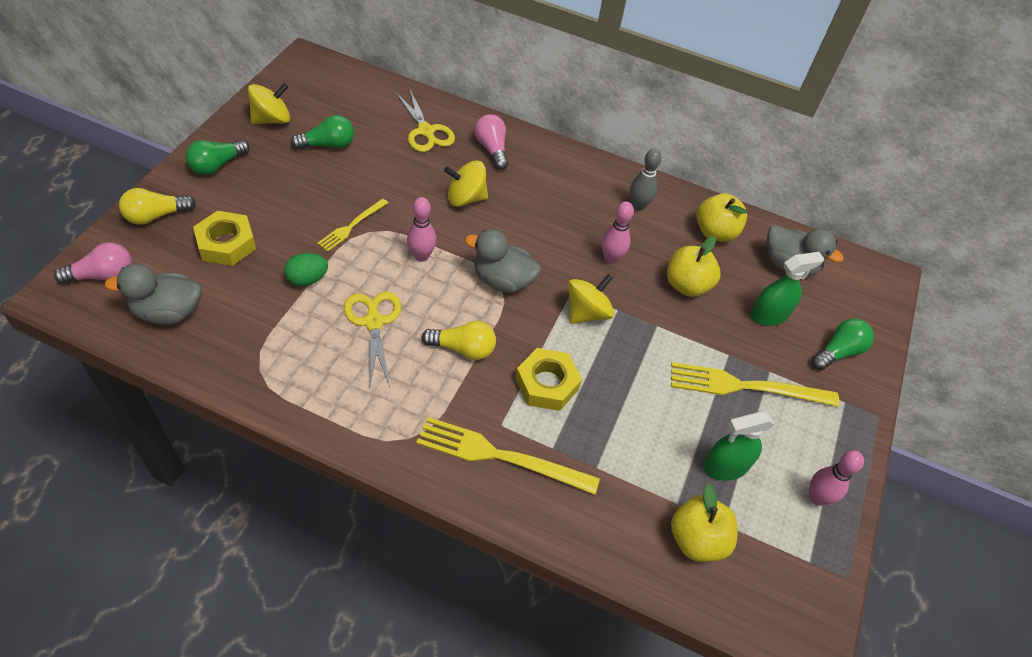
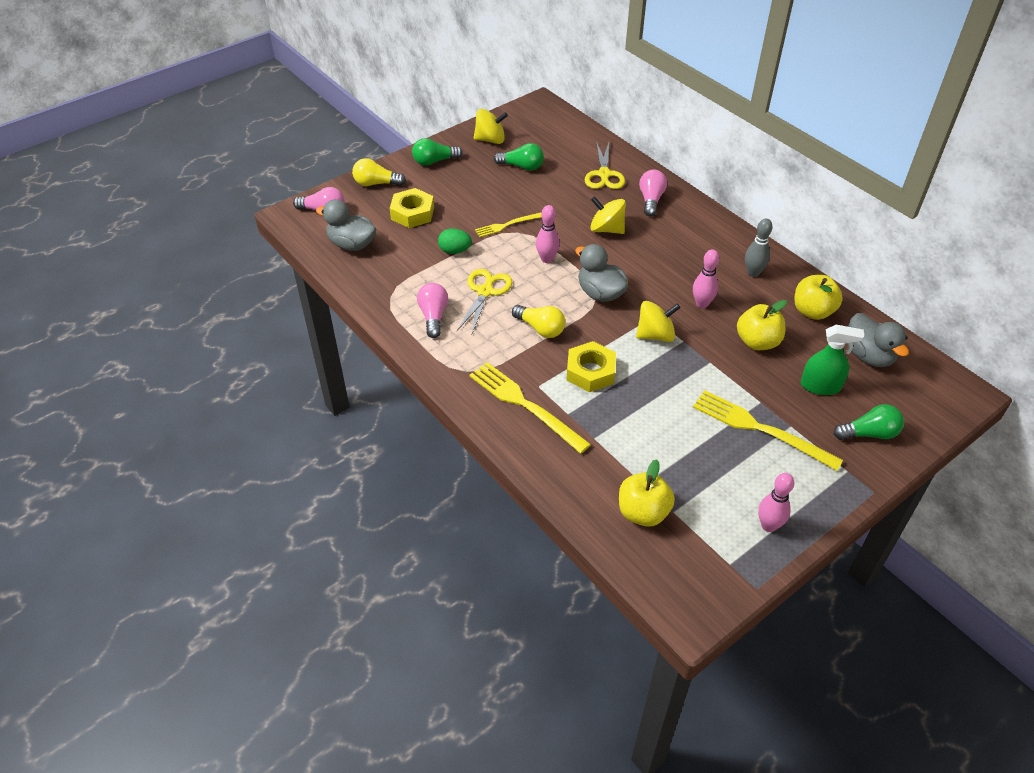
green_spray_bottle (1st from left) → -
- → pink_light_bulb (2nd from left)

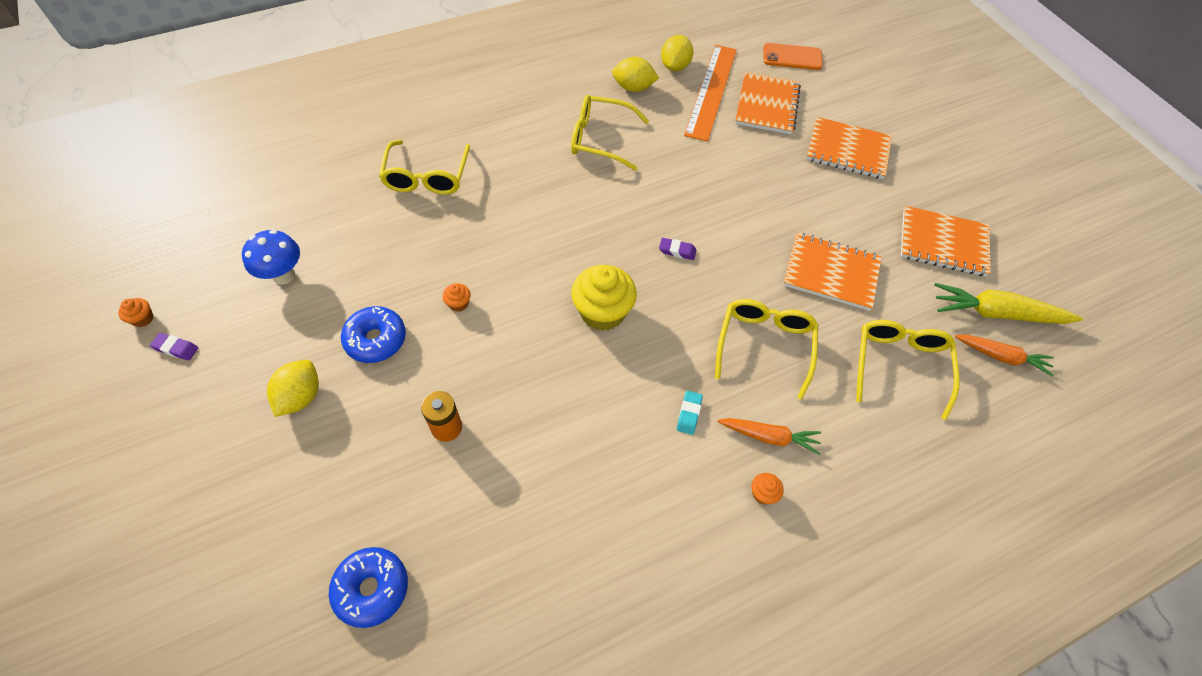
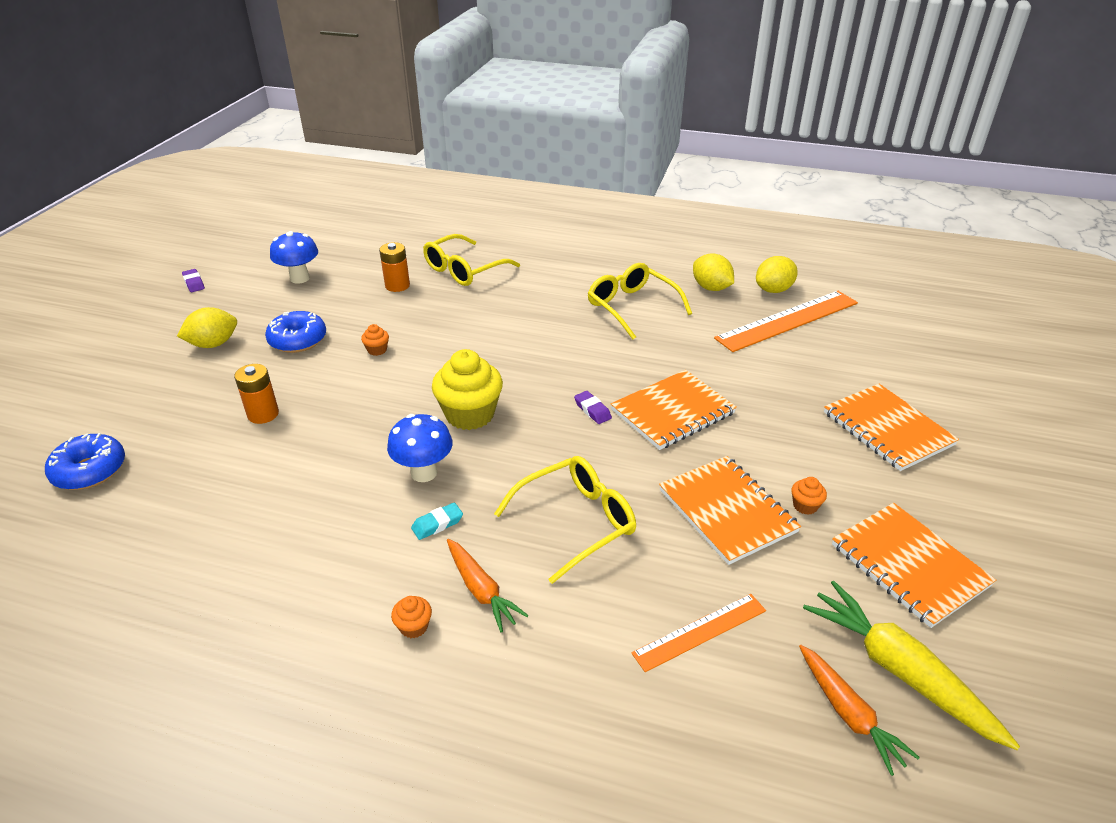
orange_cupcake (1st from left in the first image) → orange_cupcake (3rd from left), moved
orange_notebook (1st from left), moved
orange_phone → -
yellow_glasses (4th from left) → orange_ruler (1st from left)
- → orange_battery (2nd from left)
- → blue_mushroom (2nd from left)

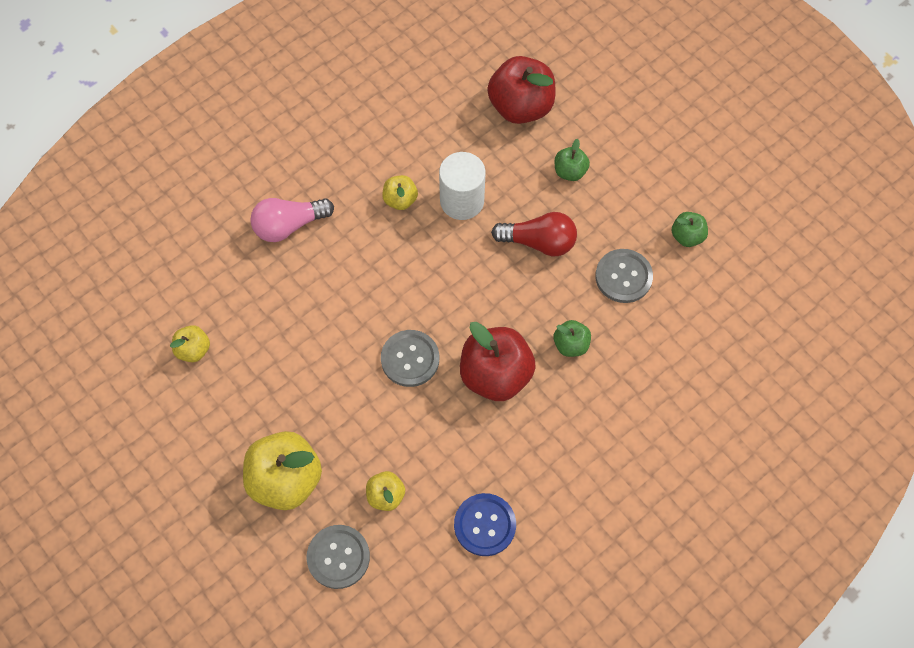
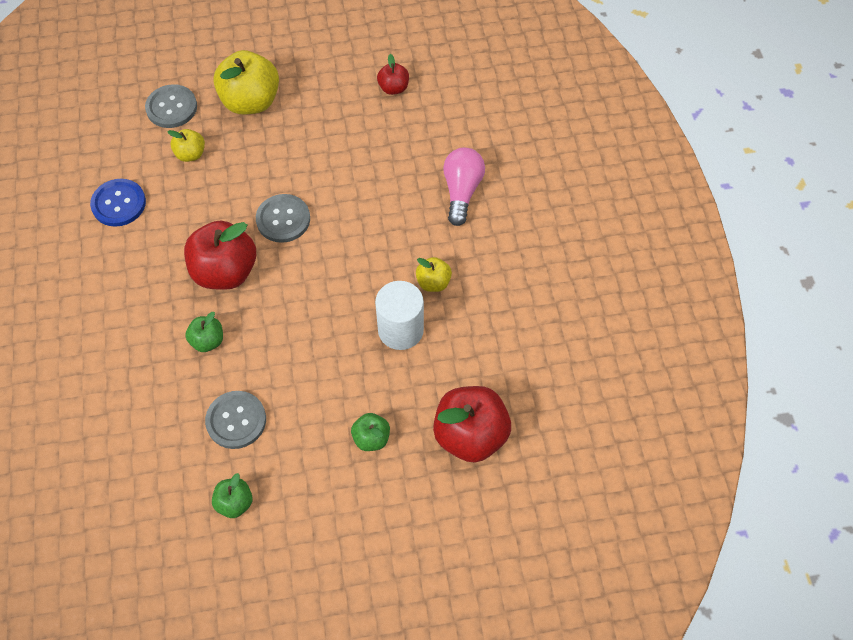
yellow_apple (1st from left) → red_apple (2nd from left)
red_light_bulb → -

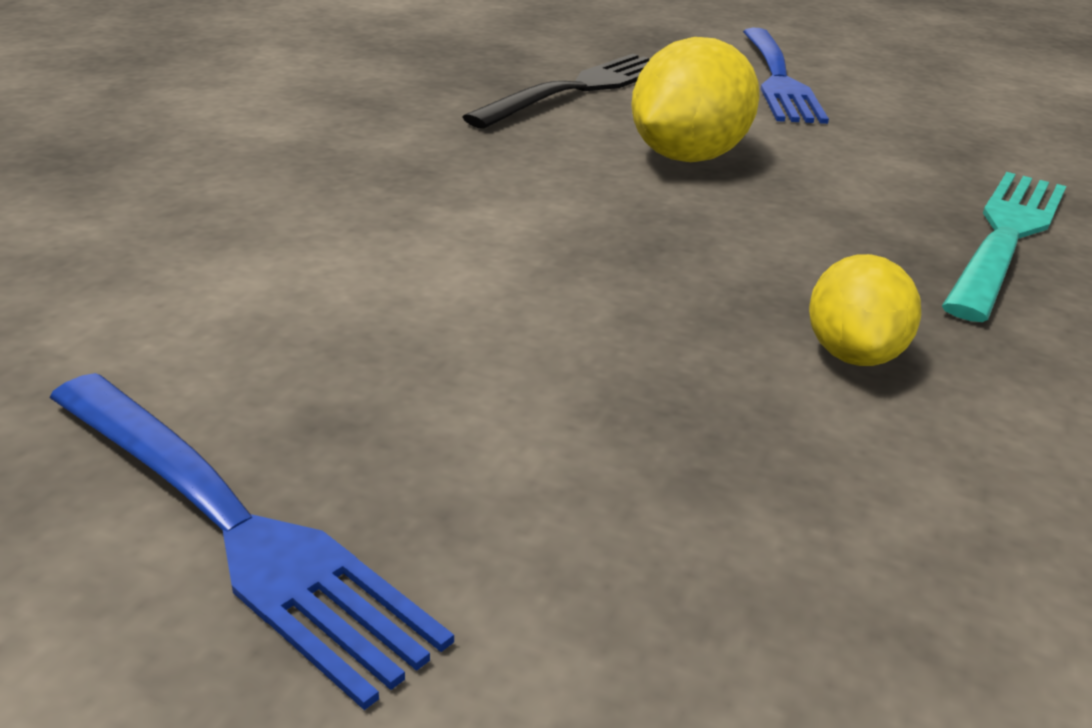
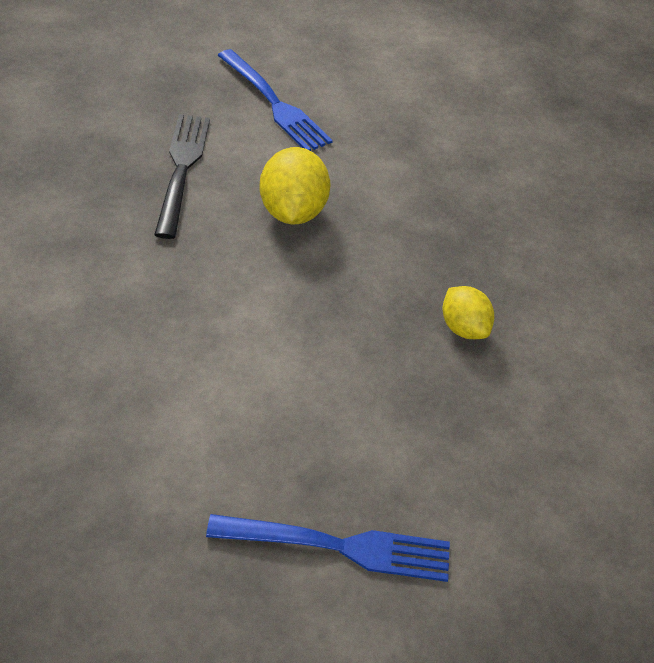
turquoise_fork → -

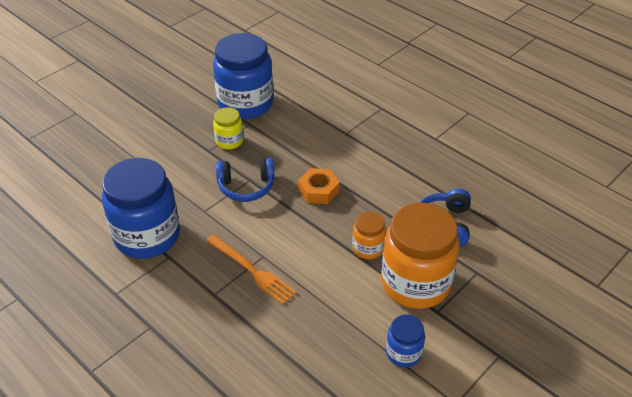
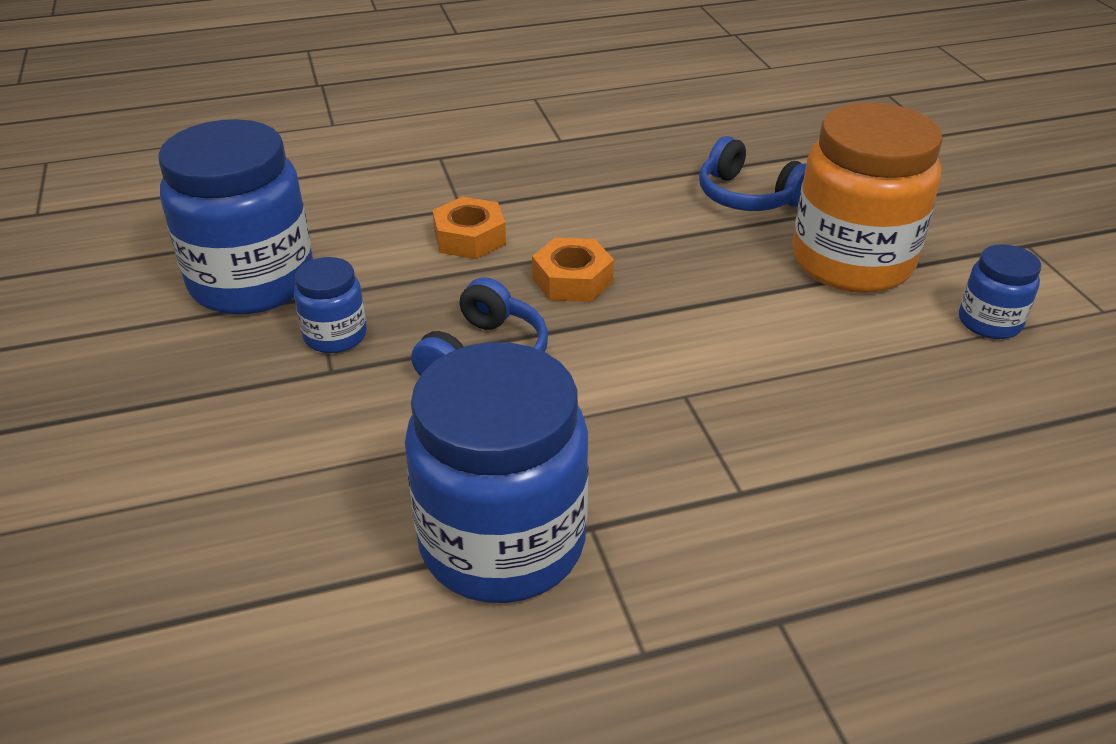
orange_fork → -
yellow_jar → blue_jar (2nd from left)
orange_jar (1st from left) → -
- → orange_nut (1st from left)

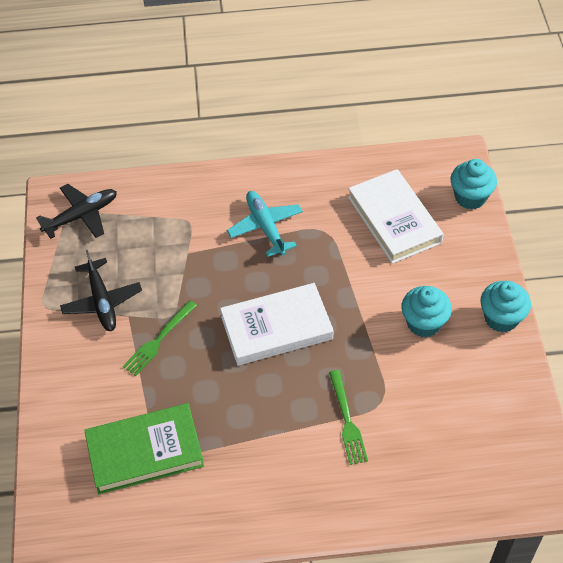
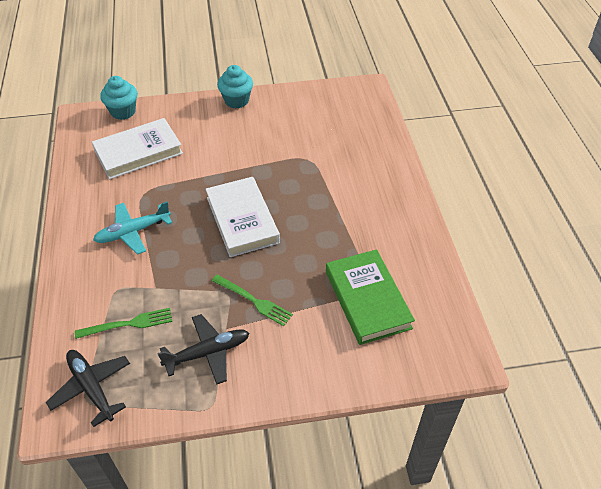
green_fork (2nd from left in the first image) → green_fork (1st from left), moved
turquoise_cupcake (1st from left) → -

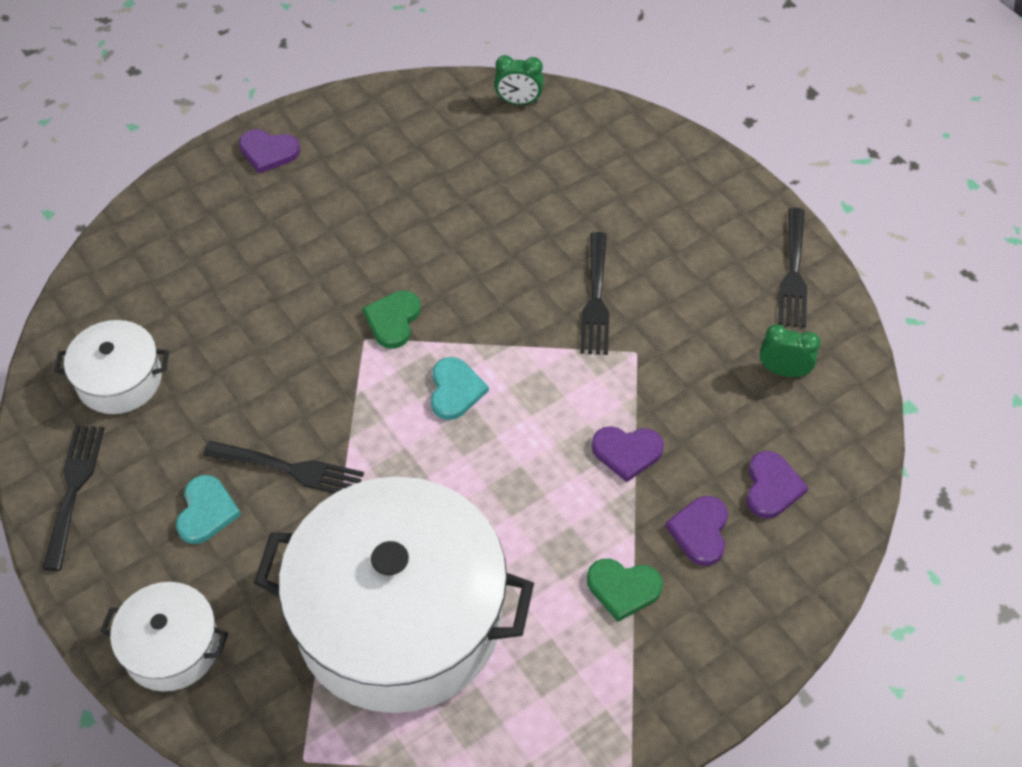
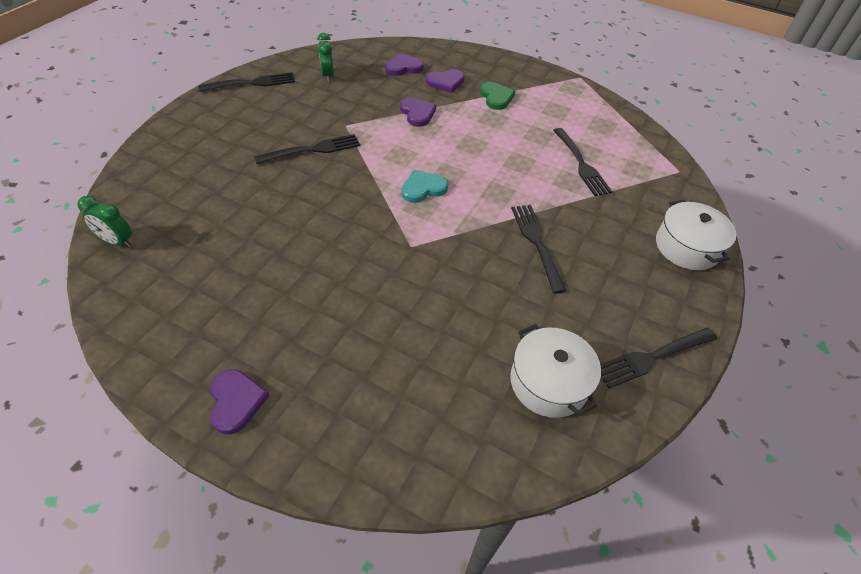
turquoise_heart (1st from left) → -
white_pot (3rd from left) → black_fork (4th from left)
green_heart (1st from left) → -
green_clock (1st from left), 135 degrees clockwise

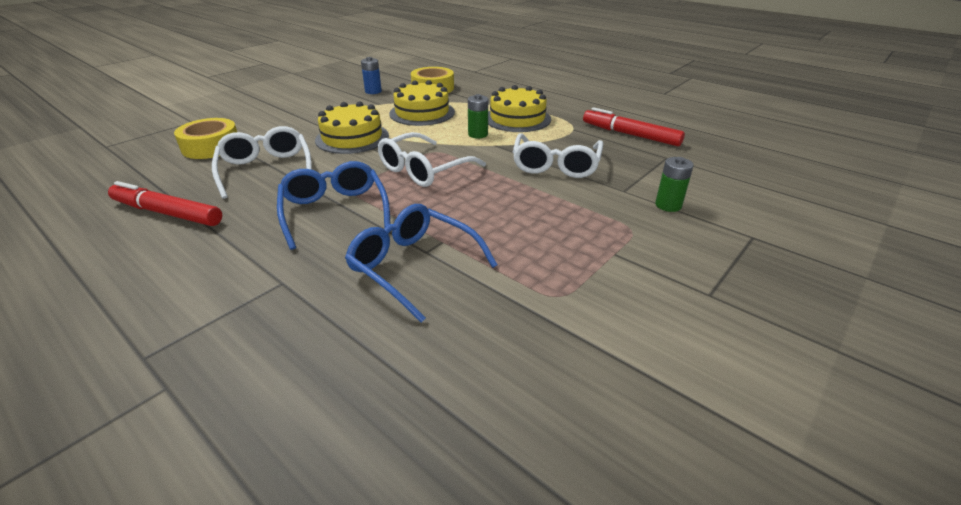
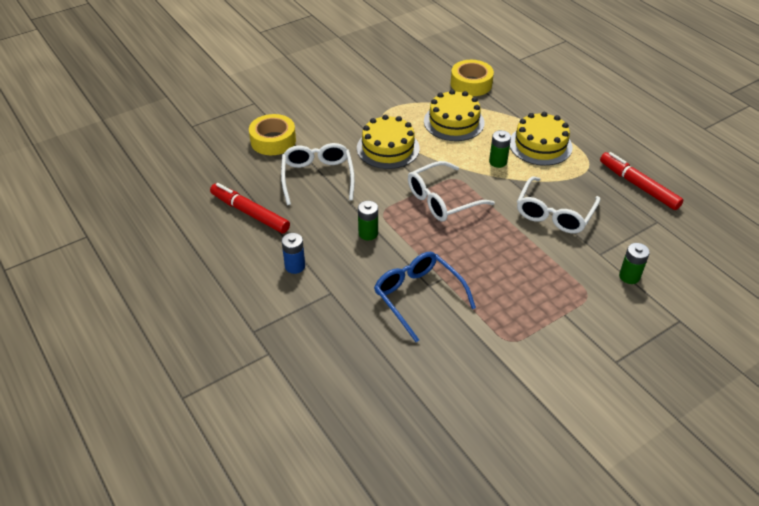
blue_glasses (1st from left) → green_battery (1st from left)
blue_battery, moved

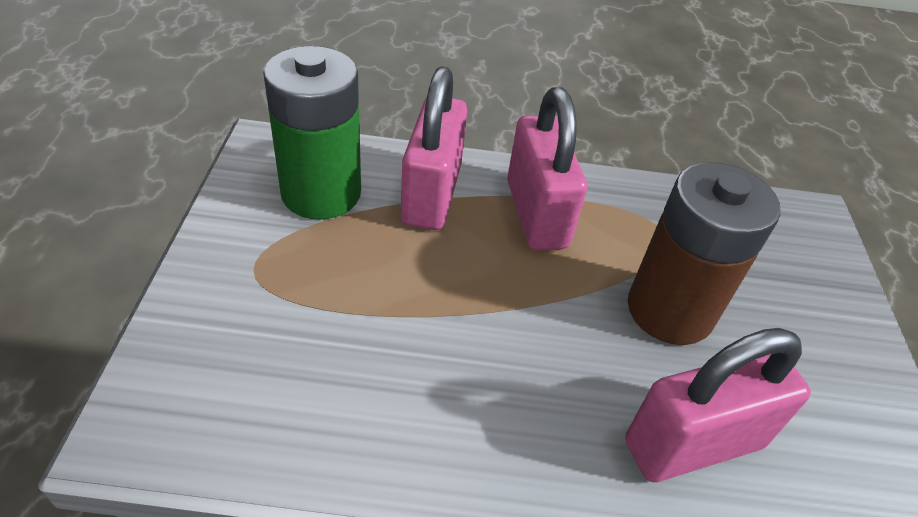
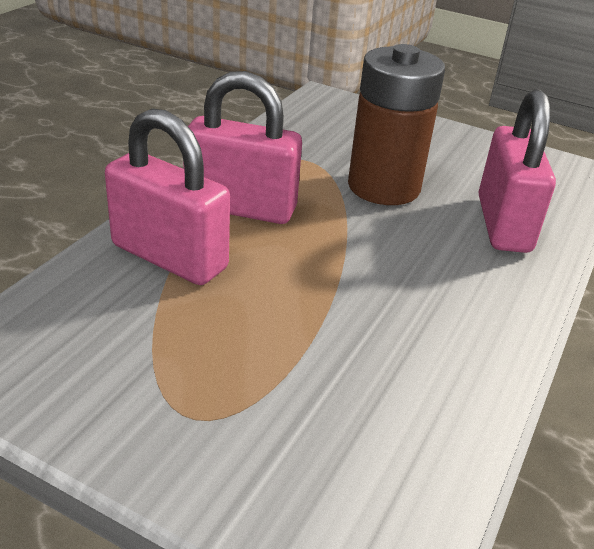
green_battery → -

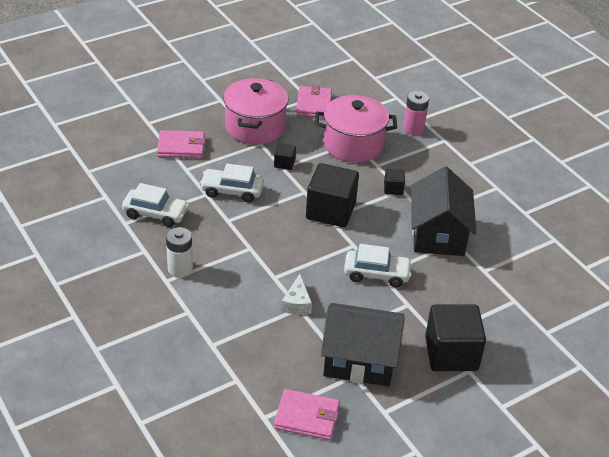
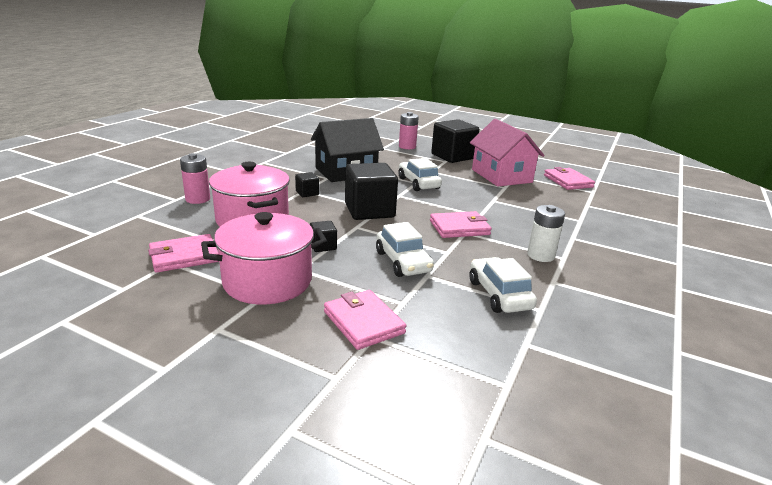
white_cheese → -
black_house (1st from left) → pink_house
- → pink_battery (2nd from left)
- → pink_wallet (3rd from left)

